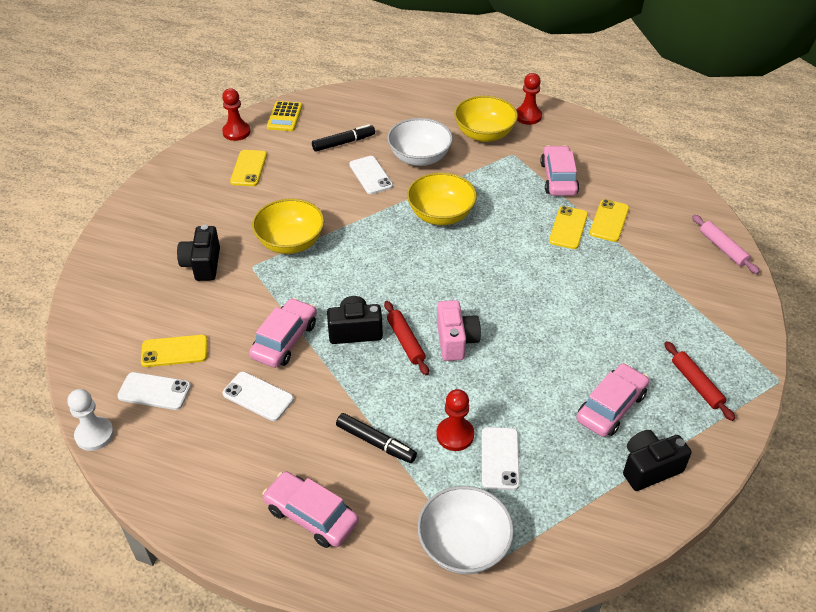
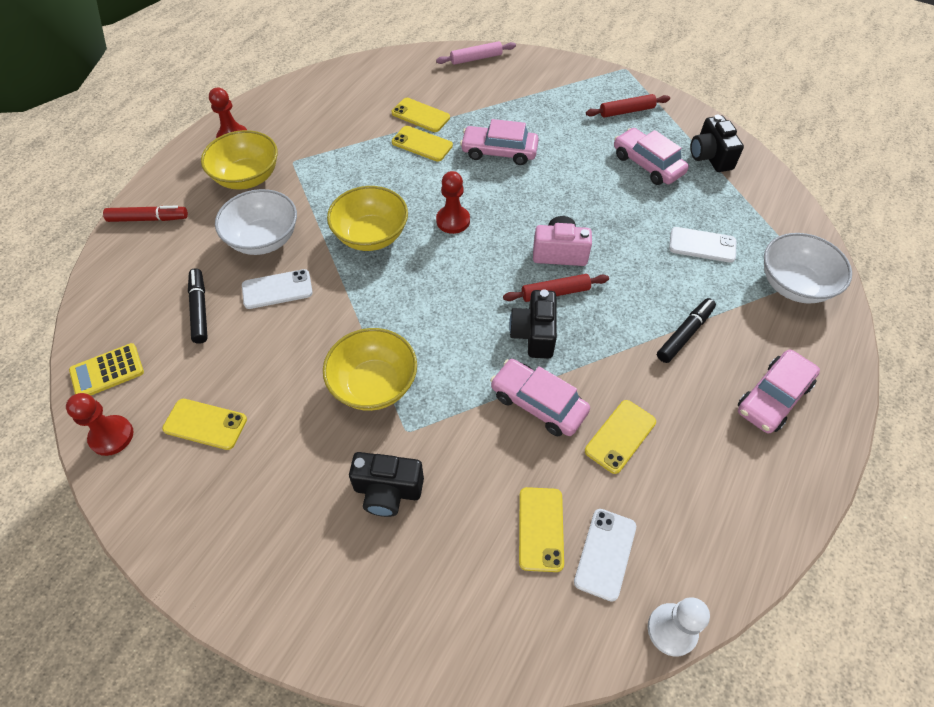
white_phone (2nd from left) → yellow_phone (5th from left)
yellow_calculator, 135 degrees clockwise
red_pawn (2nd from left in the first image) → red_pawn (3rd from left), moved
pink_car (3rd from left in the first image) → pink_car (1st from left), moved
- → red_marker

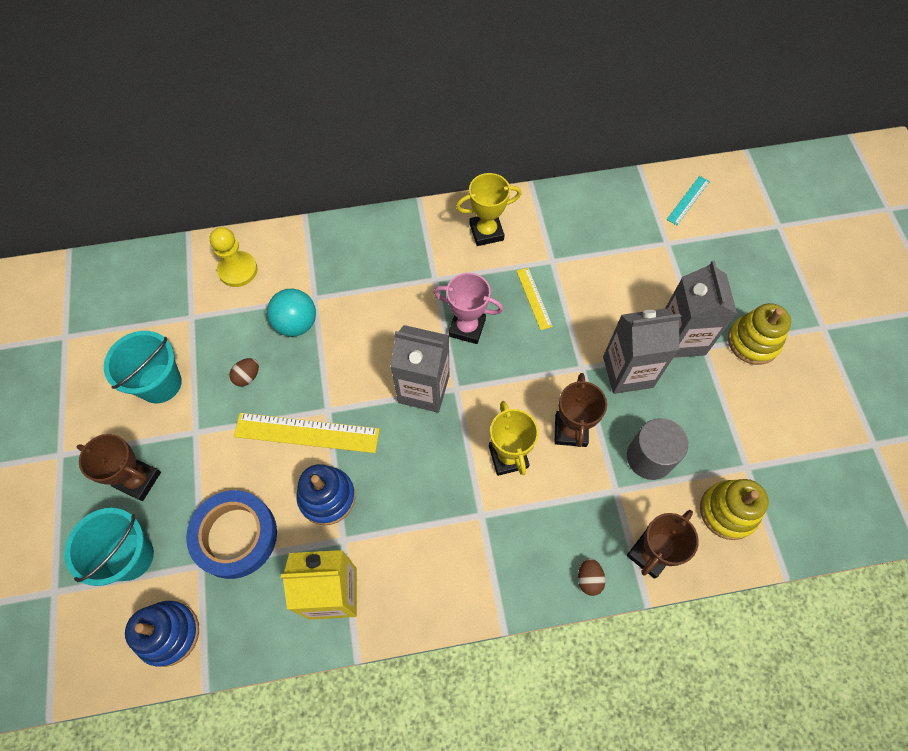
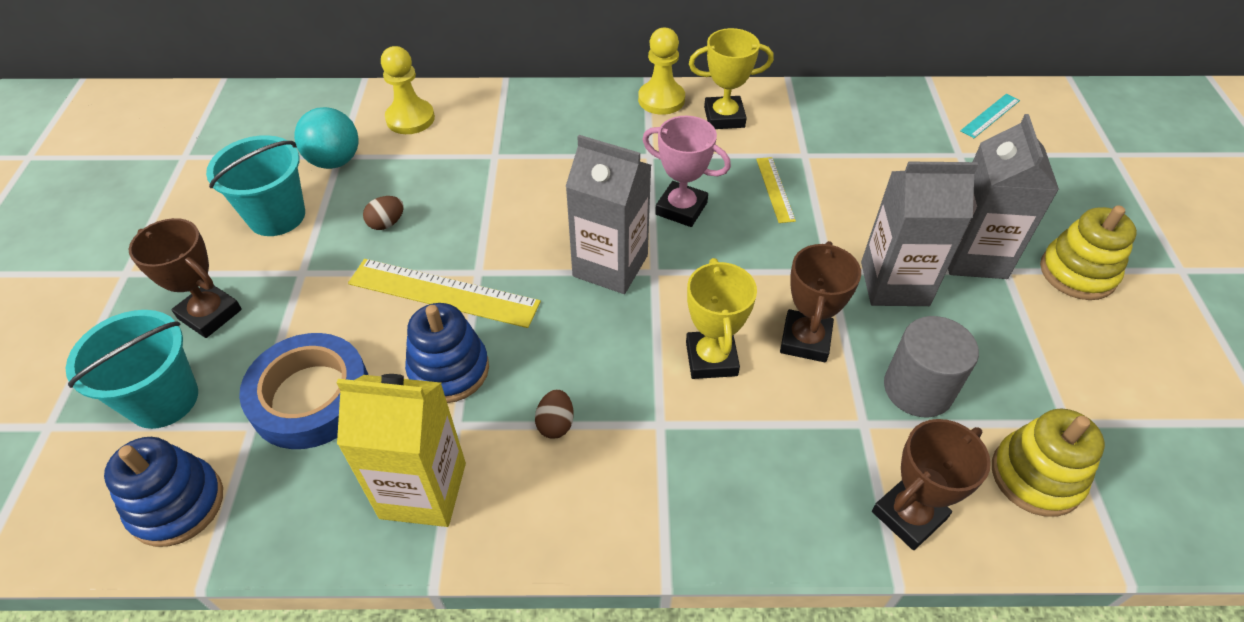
turquoise_ball, moved
brown_egg (2nd from left), moved
- → yellow_pawn (2nd from left)

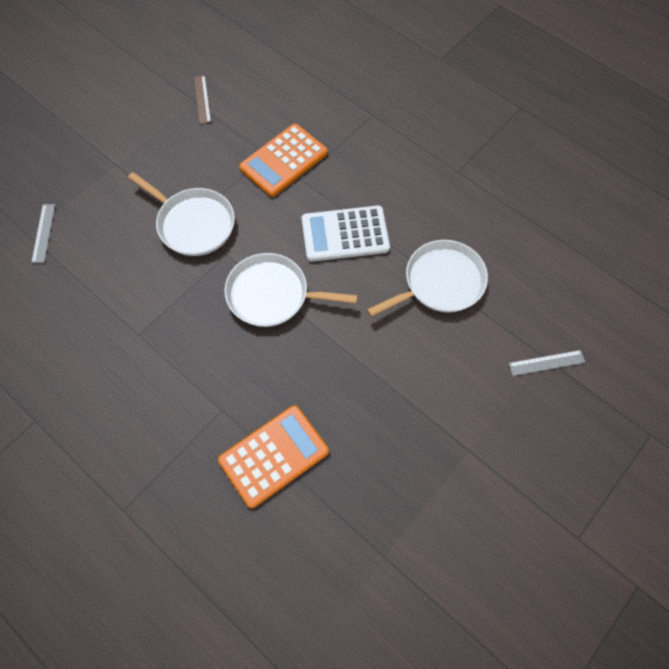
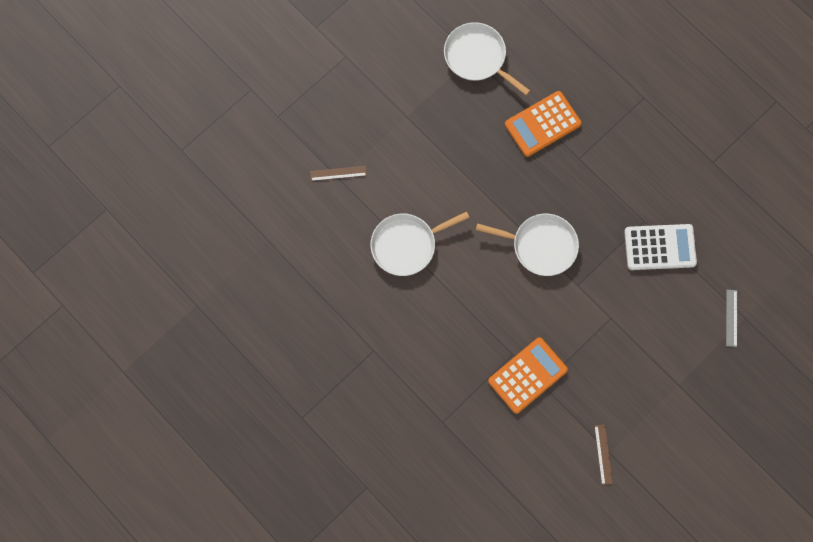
white_pan (1st from left in the first image) → white_pan (2nd from left), moved
white_calculator, moved
grey_ruler (2nd from left) → brown_ruler (1st from left)

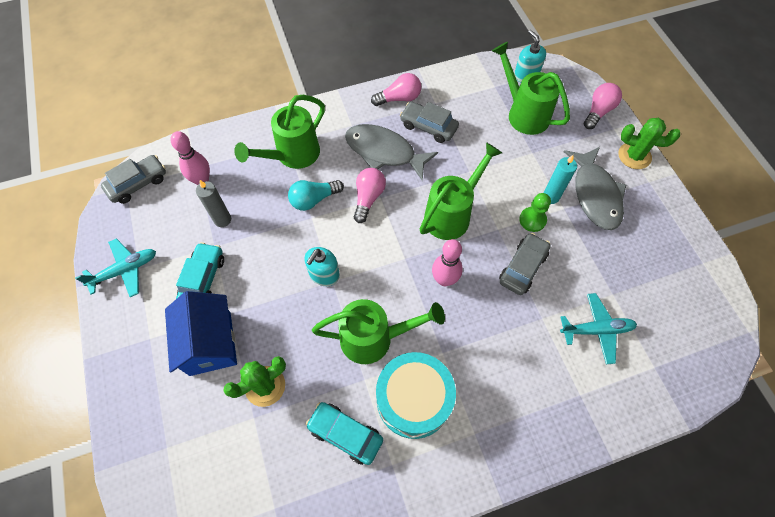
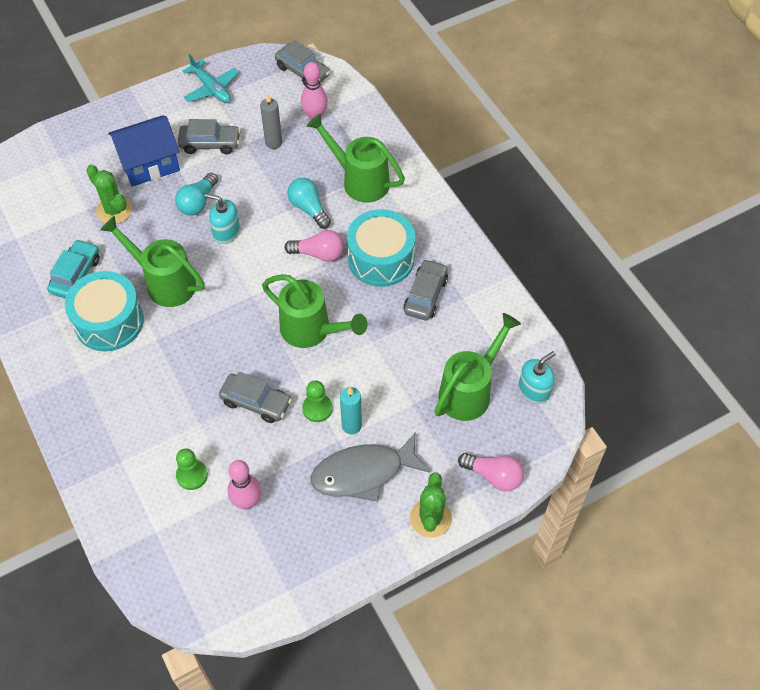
turquoise_car (1st from left) → grey_car (1st from left)
green_watering_can (2nd from left in the first image) → green_watering_can (1st from left), 135 degrees clockwise
grey_fish (1st from left) → turquoise_drum (2nd from left)
pink_light_bulb (2nd from left) → -
pink_bowling_pin (2nd from left in the first image) → pink_bowling_pin (1st from left), moved
turquoise_plane (2nd from left) → green_pawn (1st from left)
- → turquoise_light_bulb (1st from left)

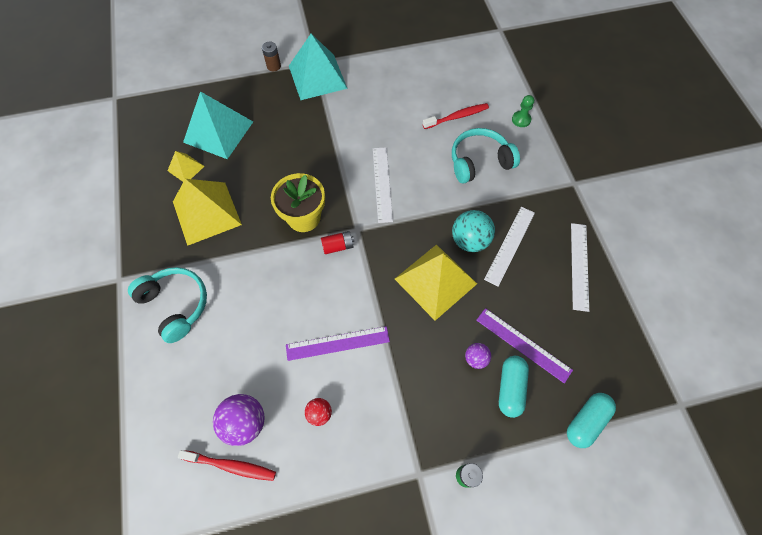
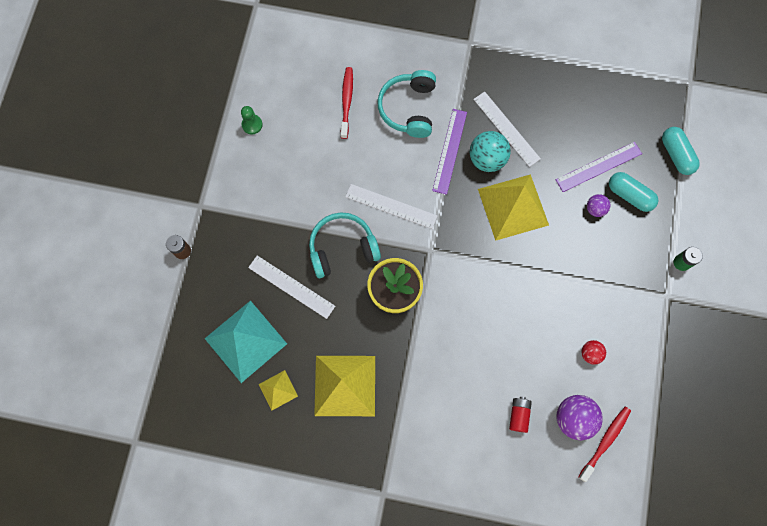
turquoise_headphones (1st from left), moved
purple_ruler (1st from left), moved
turquoise_pyramid (2nd from left) → -
red_battery, moved
green_pawn, moved
white_ruler (3rd from left in the first image) → white_ruler (1st from left), moved

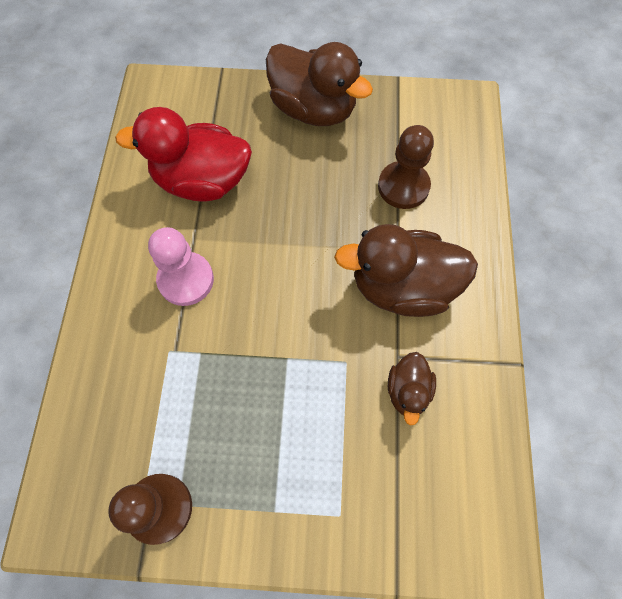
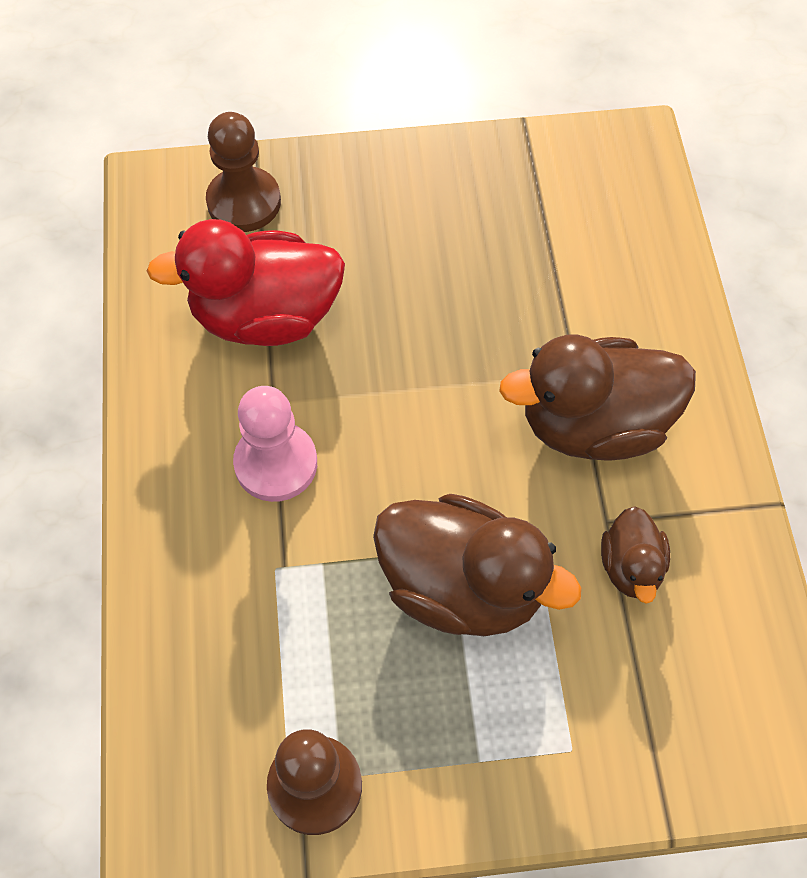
brown_duck (1st from left), moved
brown_pawn (2nd from left in the first image) → brown_pawn (1st from left), moved

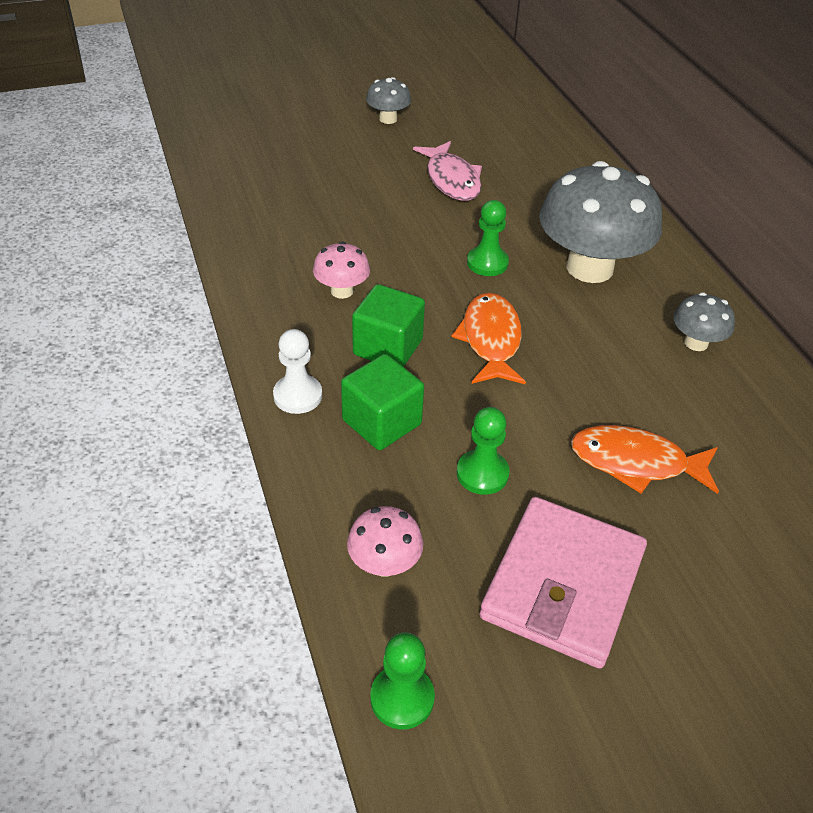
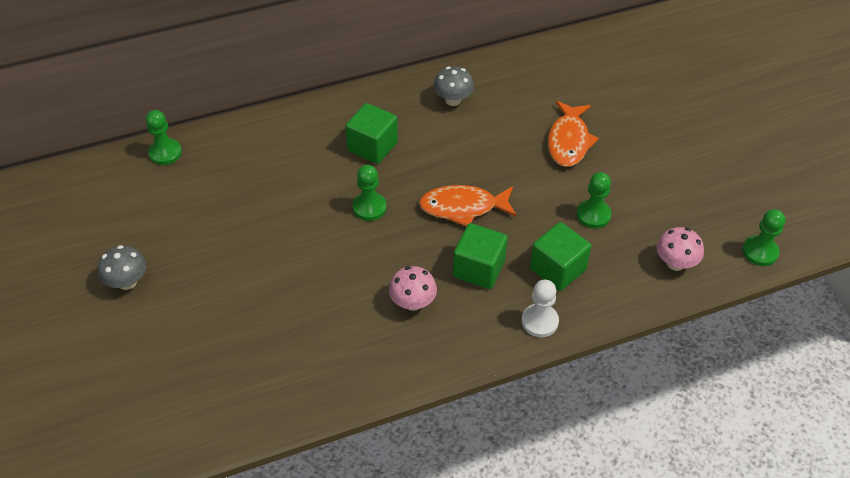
pink_fish → -
pink_wallet → -
grey_mushroom (2nd from left) → green_cube (1st from left)
- → green_pawn (1st from left)

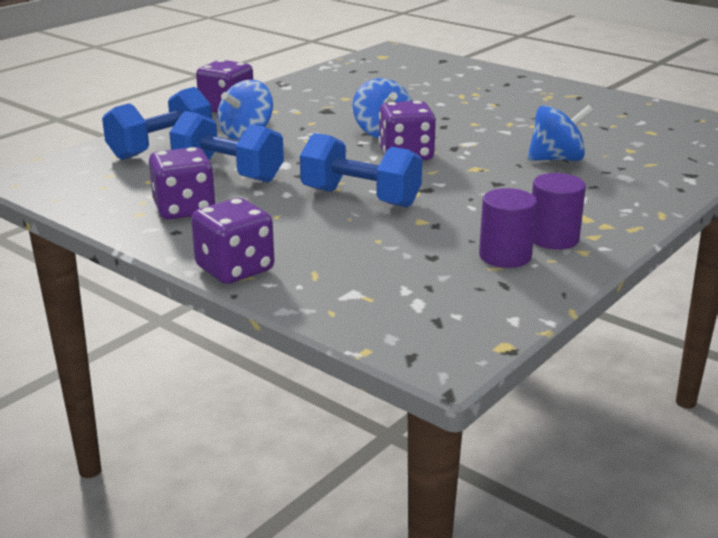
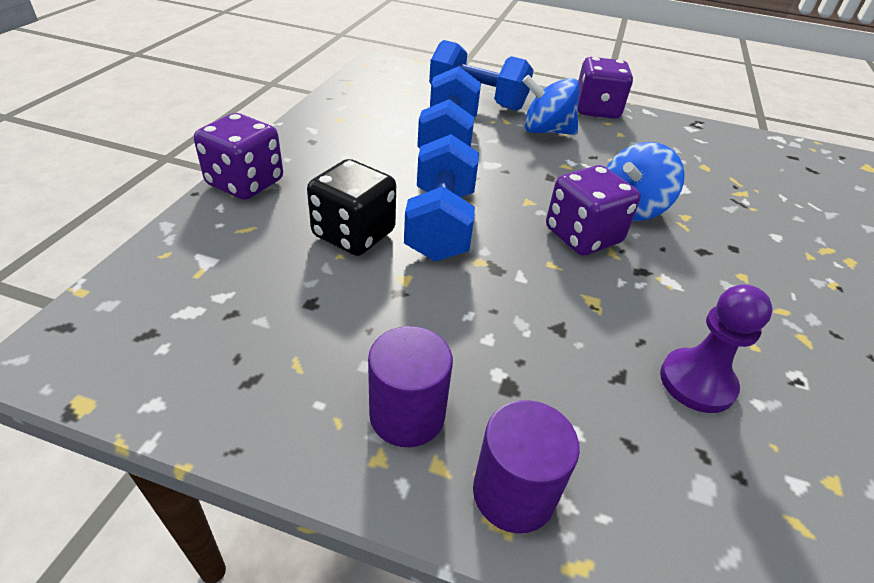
purple_dice (1st from left) → -
purple_cylinder (1st from left in the first image) → purple_cylinder (2nd from left), moved
blue_spinning_top (3rd from left) → purple_pawn
- → black_dice

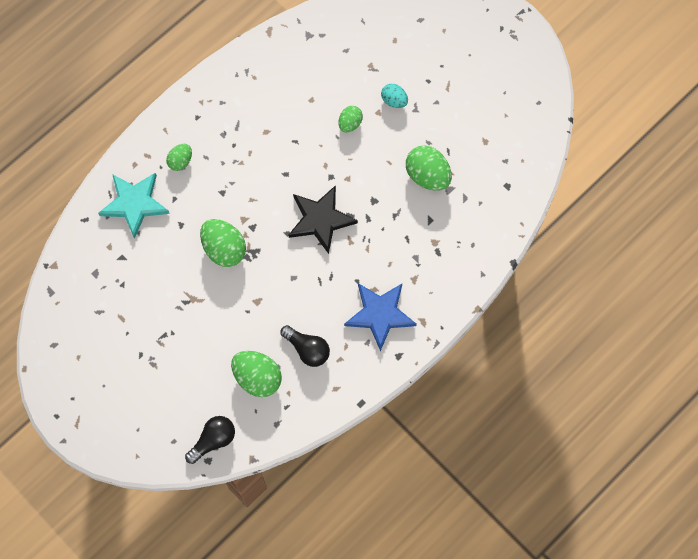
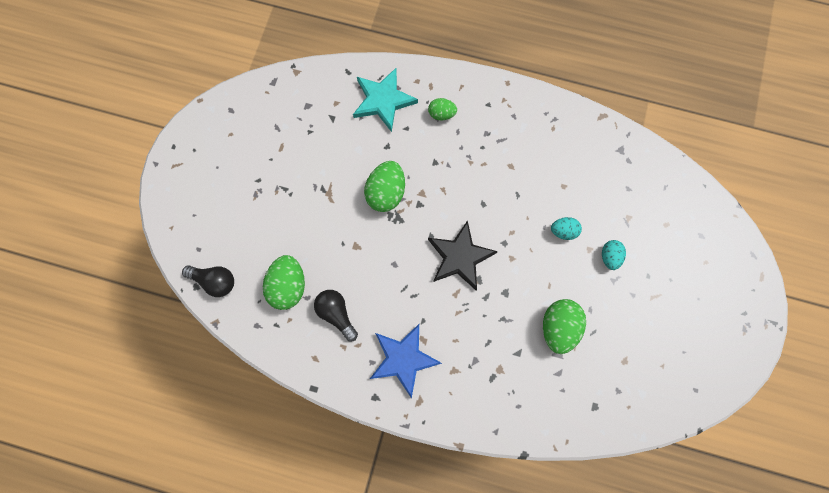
black_light_bulb (2nd from left), 135 degrees clockwise
green_egg (4th from left) → turquoise_egg (1st from left)

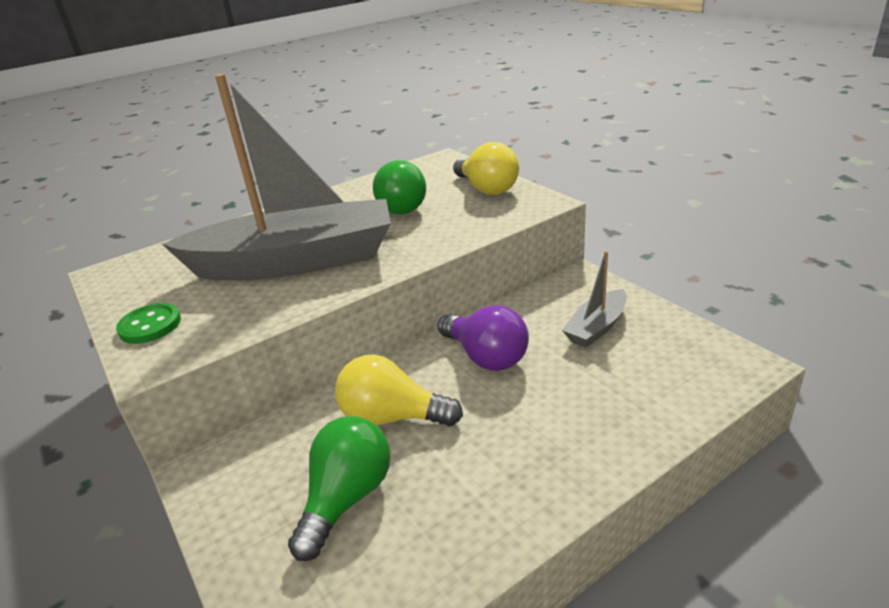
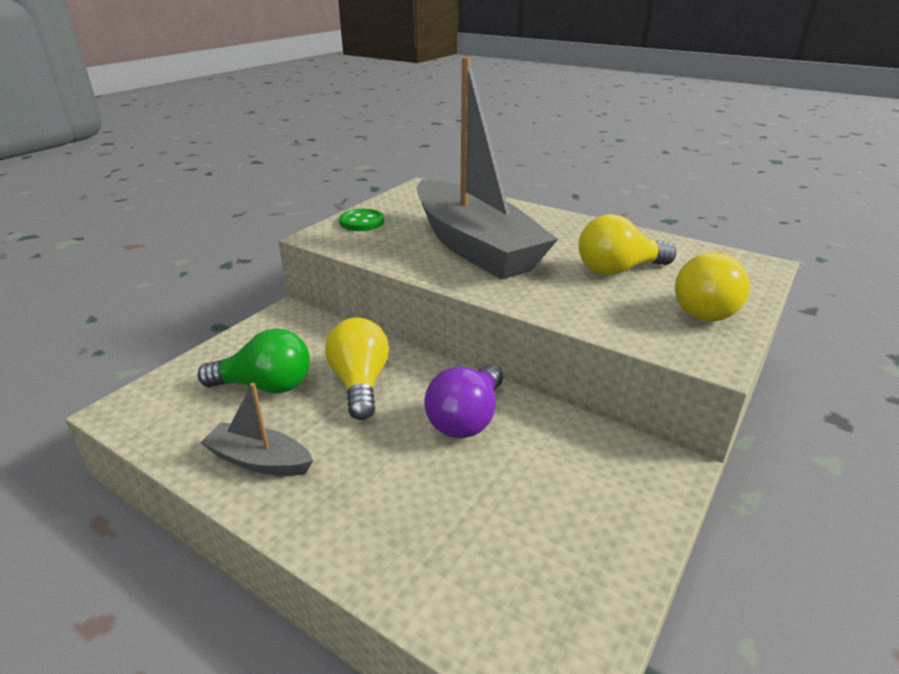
green_light_bulb (2nd from left) → yellow_light_bulb (2nd from left)
grey_boat (2nd from left in the first image) → grey_boat (1st from left), moved

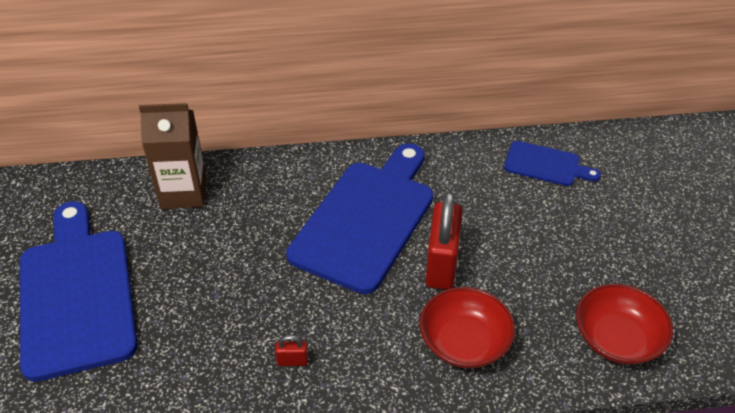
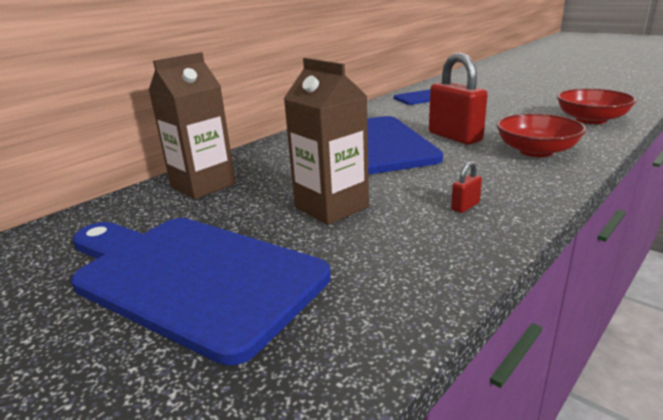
- → brown_carton (2nd from left)

